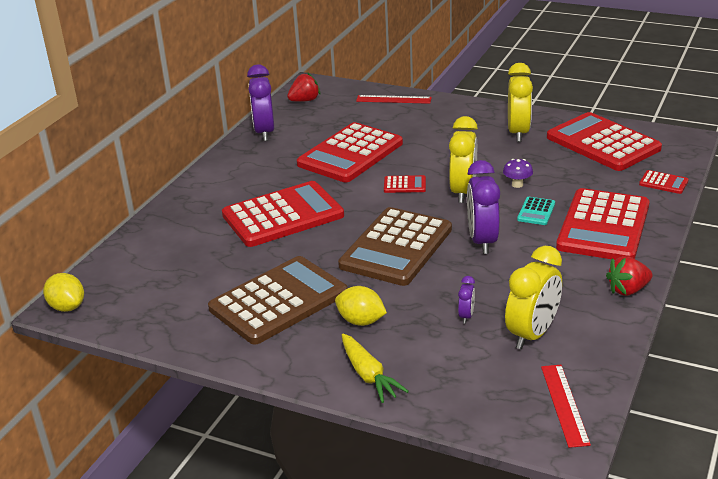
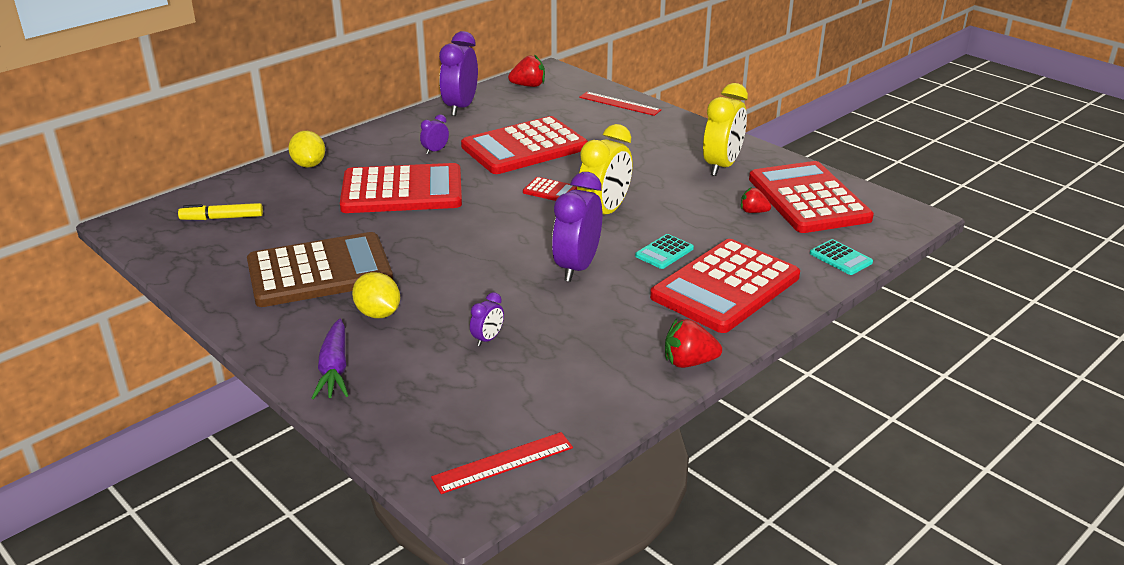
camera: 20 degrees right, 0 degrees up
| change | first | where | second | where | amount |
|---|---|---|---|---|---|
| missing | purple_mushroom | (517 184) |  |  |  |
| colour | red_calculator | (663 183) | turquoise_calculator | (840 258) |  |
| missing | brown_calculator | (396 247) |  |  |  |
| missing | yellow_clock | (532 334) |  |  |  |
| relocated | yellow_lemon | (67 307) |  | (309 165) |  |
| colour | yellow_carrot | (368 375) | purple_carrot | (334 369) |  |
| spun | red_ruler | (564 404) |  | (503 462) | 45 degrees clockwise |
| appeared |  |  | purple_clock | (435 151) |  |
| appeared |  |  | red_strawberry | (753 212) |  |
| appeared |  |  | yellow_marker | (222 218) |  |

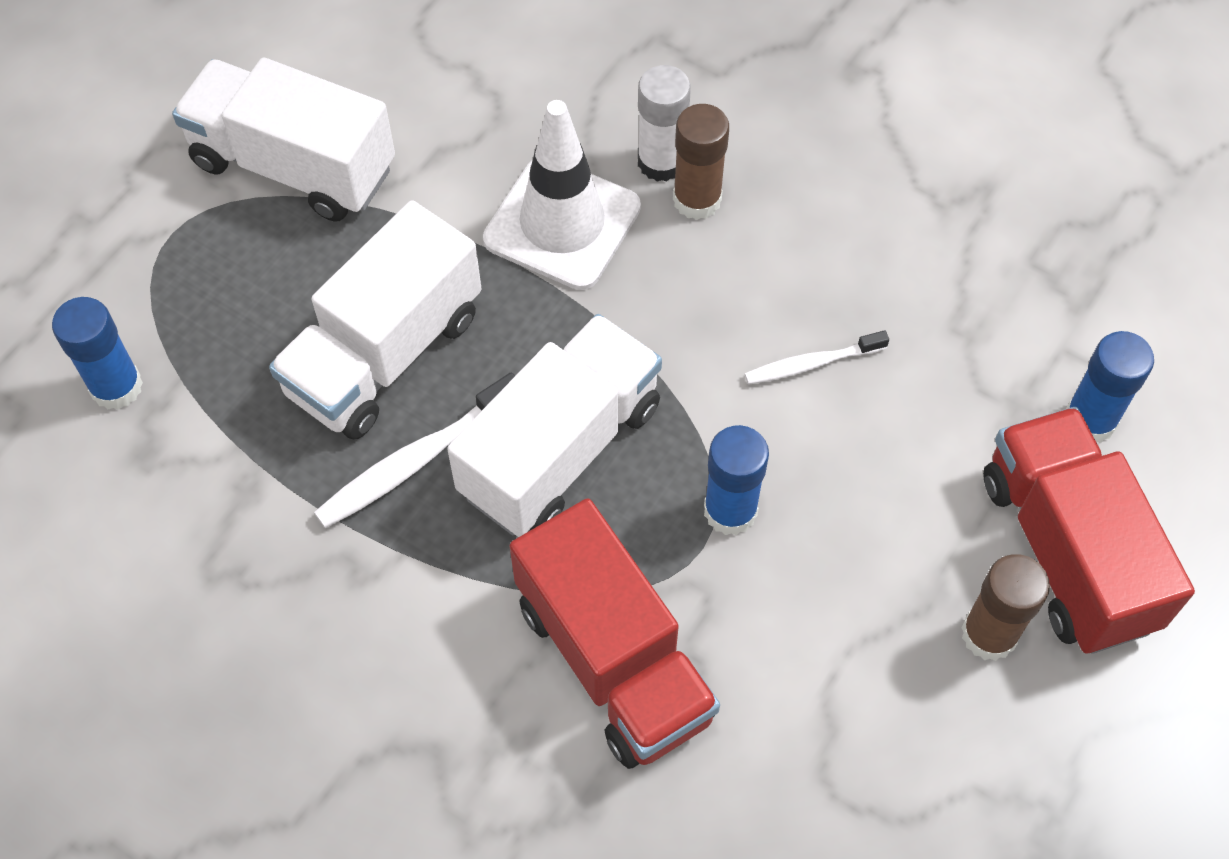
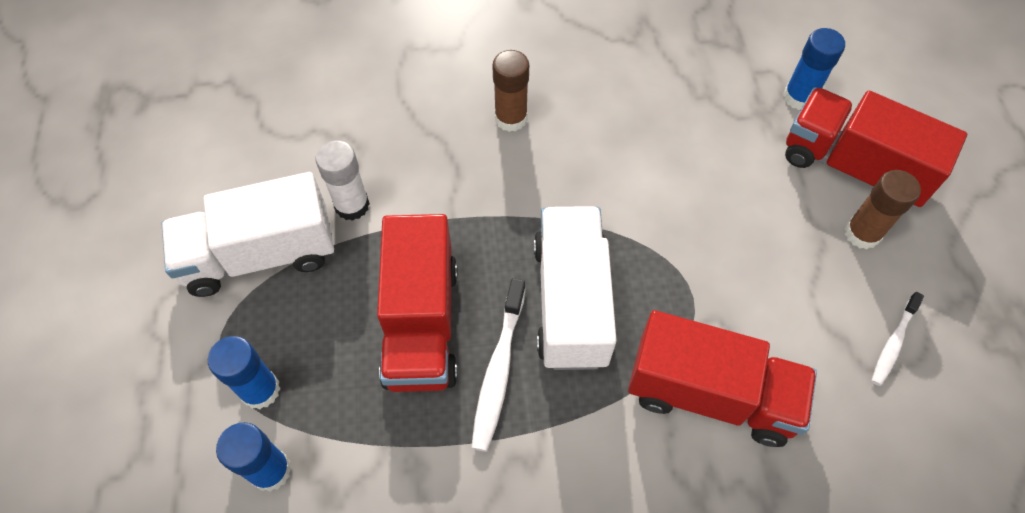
camera: 40 degrees left, 0 degrees up
| change | first | where | second | where | amount |
|---|---|---|---|---|---|
| relocated | white_glue_stick | (661 162) |  | (352 205) |  |
| missing | white_traffic_cone | (562 223) |  |  |  |
| colour | white_truck | (385 354) | red_truck | (421 323) |  |
| relocated | white_toothbrush | (811 364) |  | (893 343) |  |
| relocated | blue_glue_stick | (730 511) |  | (260 390) |  |

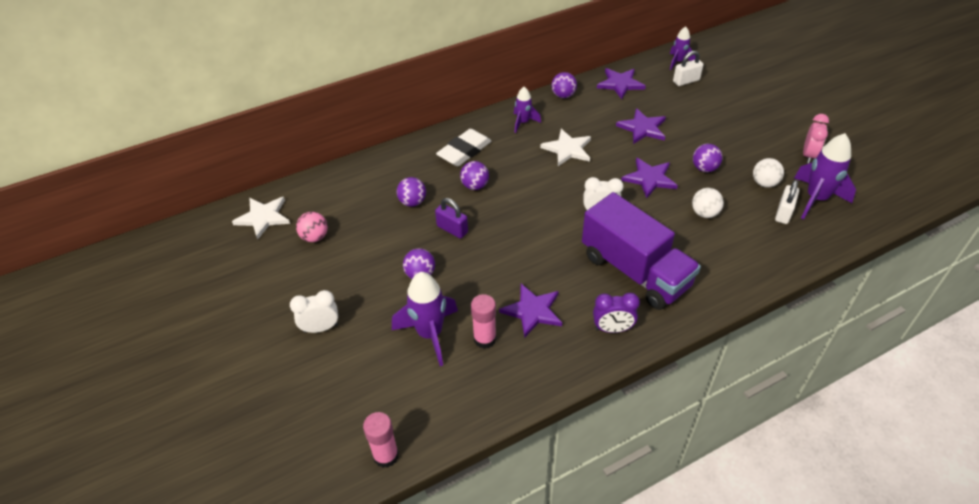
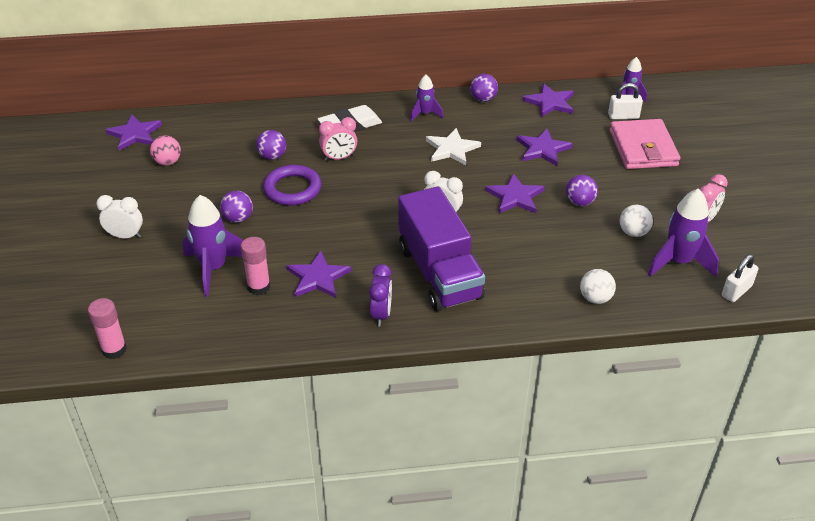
camera: 20 degrees right, 5 degrees down
| change | first | where | second | where | amount |
|---|---|---|---|---|---|
| exchanged | purple_ball | (475 186) | pink_clock | (339 158) |  |
| relocated | white_padlock | (783 213) |  | (736 291) |  |
| relocated | white_ball | (704 213) |  | (595 298) |  |
| colour | white_star | (263 217) | purple_star | (135 134) |  |
| exchanged | purple_padlock | (452 229) | purple_ring | (292 189) |  |
| spun | purple_clock | (612 329) |  | (381 314) | 105 degrees counterclockwise |
| appeared |  |  | pink_wallet | (643 148) |  |

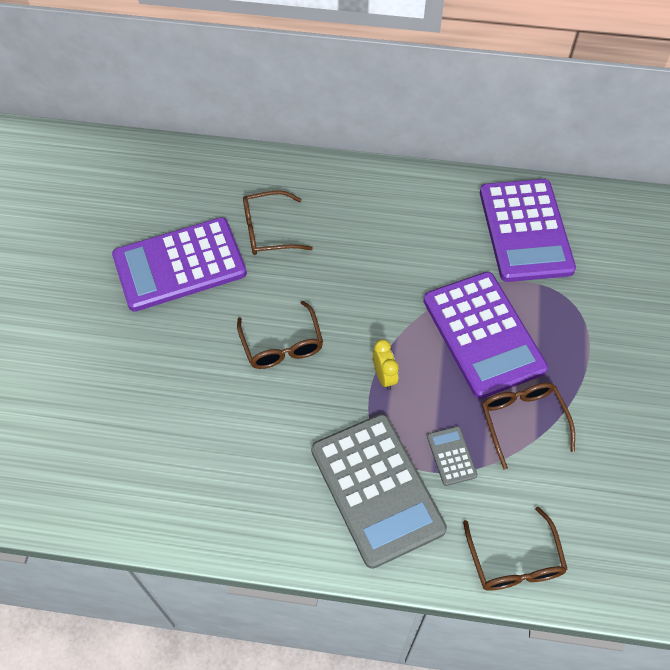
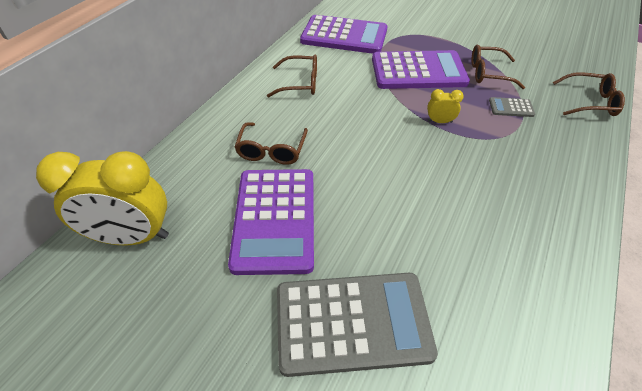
camera: 70 degrees left, 10 degrees down
| change | first | where | second | where | amount |
|---|---|---|---|---|---|
| relocated | brown_glasses | (282 345) |  | (300 83) |  |
| relocated | grey_calculator | (377 489) |  | (352 322) |  |
| appeared |  |  | yellow_clock | (132 237) |  |

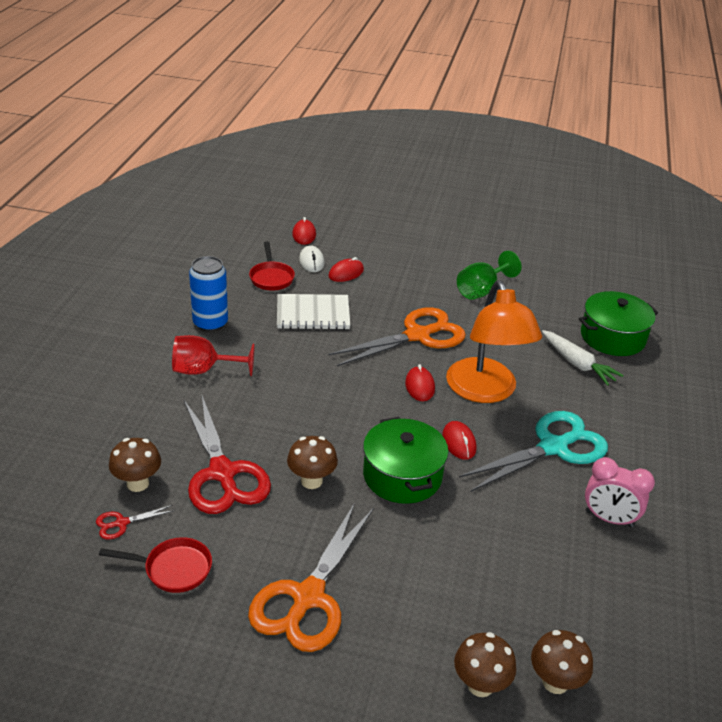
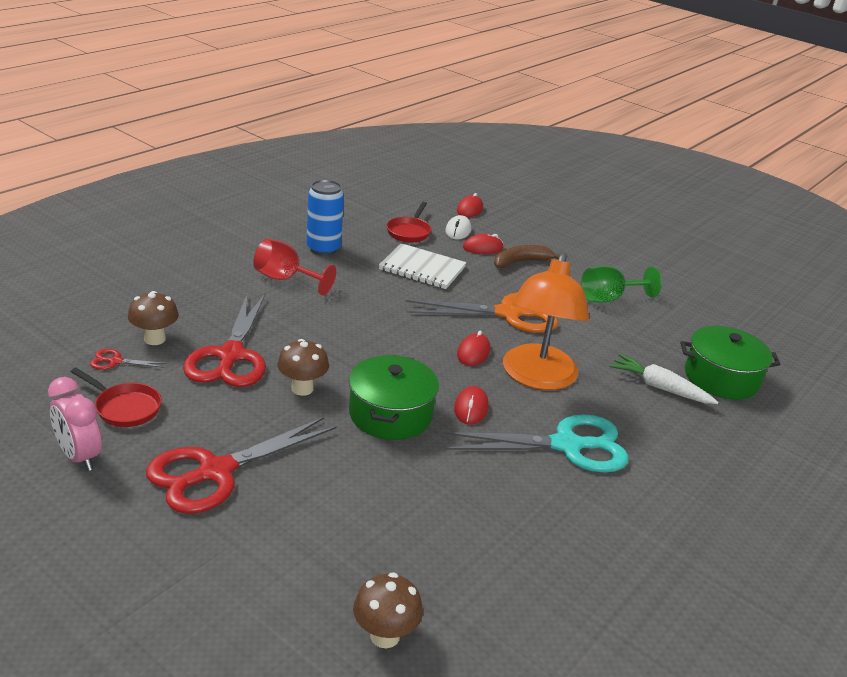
camera: 25 degrees right, 5 degrees down
| change | first | where | second | where | amount |
|---|---|---|---|---|---|
| spun | white_carrot | (577 364) |  | (659 387) | 135 degrees clockwise |
| relocated | pink_clock | (609 519) |  | (79 457) |  |
| colour | orange_scissors | (308 597) | red_scissors | (215 472) |  |
| missing | brown_mushroom | (480 685) |  |  |  |
| appeared |  |  | brown_banana | (521 262) |  |

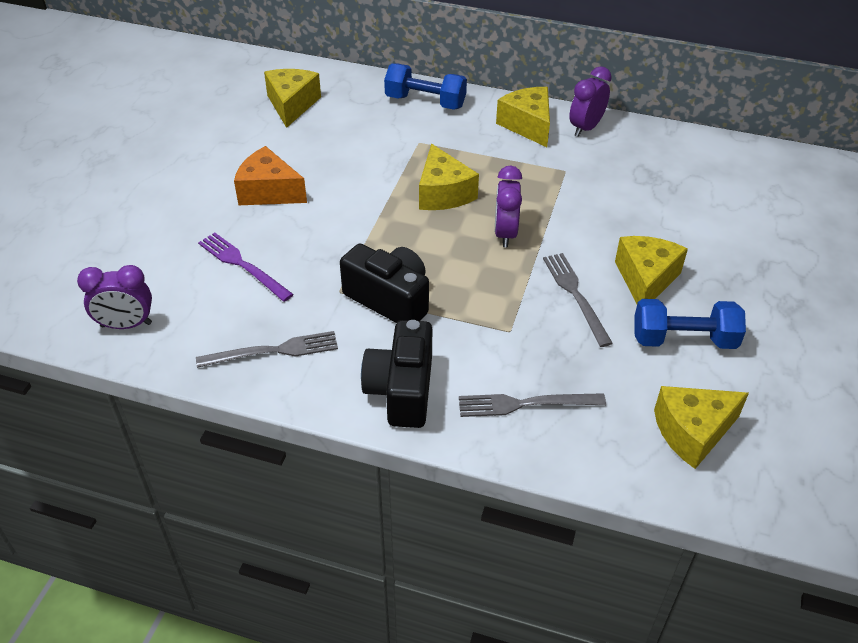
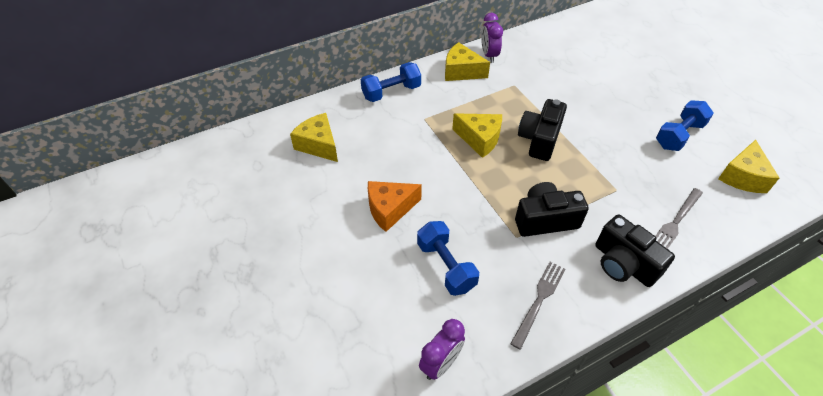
camera: 45 degrees left, 5 degrees up
| change | first | where | second | where | amount |
|---|---|---|---|---|---|
| exchanged | purple_clock | (505 233) | black_camera | (539 139) |  |
| exchanged | purple_fork | (242 265) | blue_dumbbell | (446 266) |  |
| missing | yellow_cheese | (645 279) |  |  |  |
| missing | grey_fork | (575 295) |  |  |  |

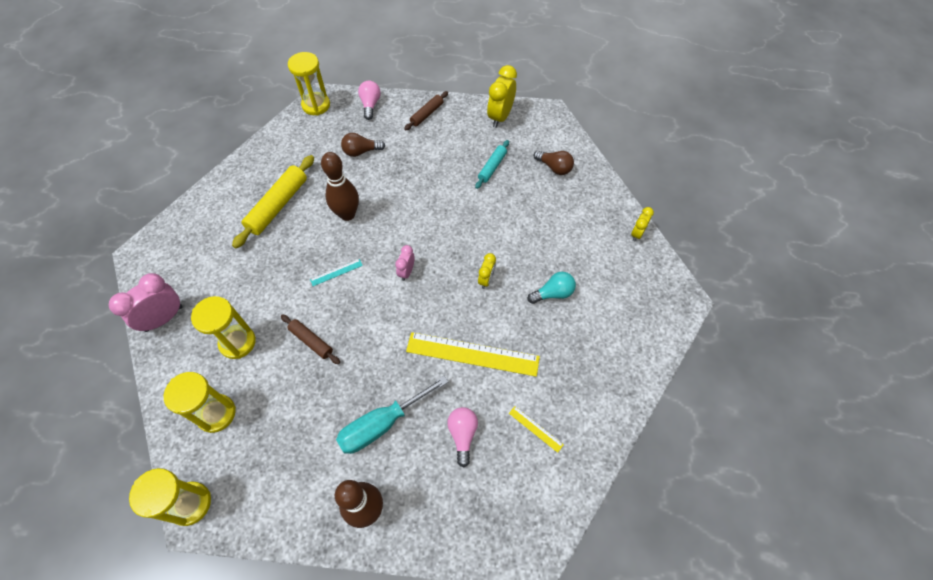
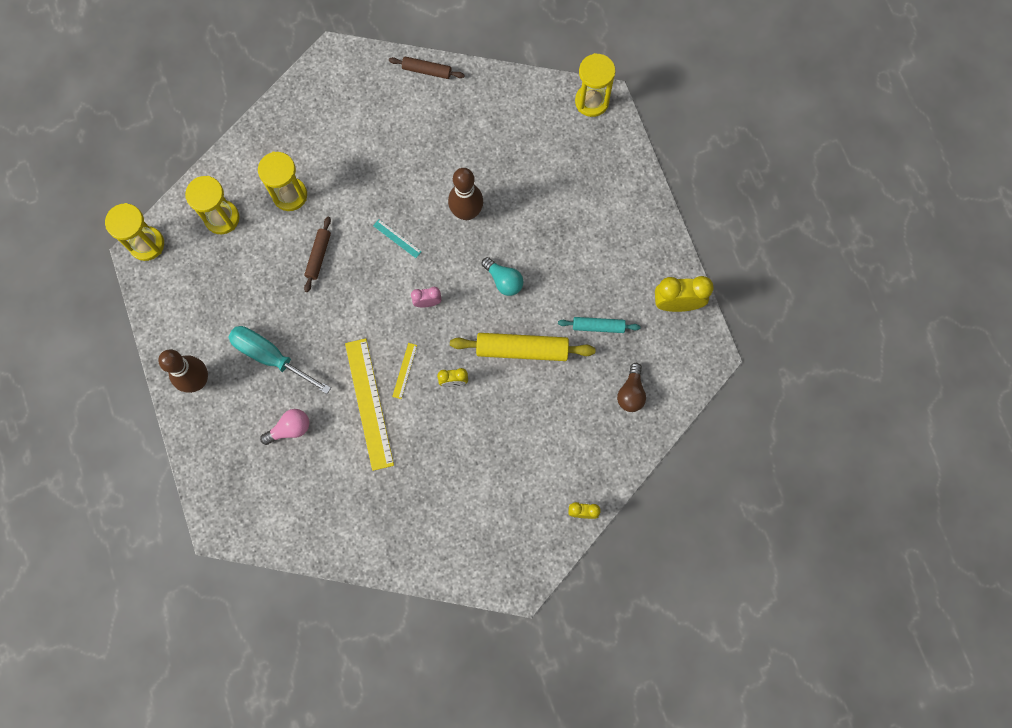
camera: 65 degrees right, 15 degrees up
| change | first | where | second | where | amount |
|---|---|---|---|---|---|
| missing | pink_light_bulb | (370 105) |  |  |  |
| relocated | brown_rolling_pin | (427 114) |  | (427 71) |  |
| missing | brown_light_bulb | (361 151) |  |  |  |
| relocated | yellow_rolling_pin | (278 205) |  | (522 349) |  |
| relocated | turquoise_light_bulb | (553 293) |  | (504 280) |  |
| missing | pink_clock | (164 318) |  |  |  |
| relocated | yellow_ruler | (535 428) |  | (405 370) |  |

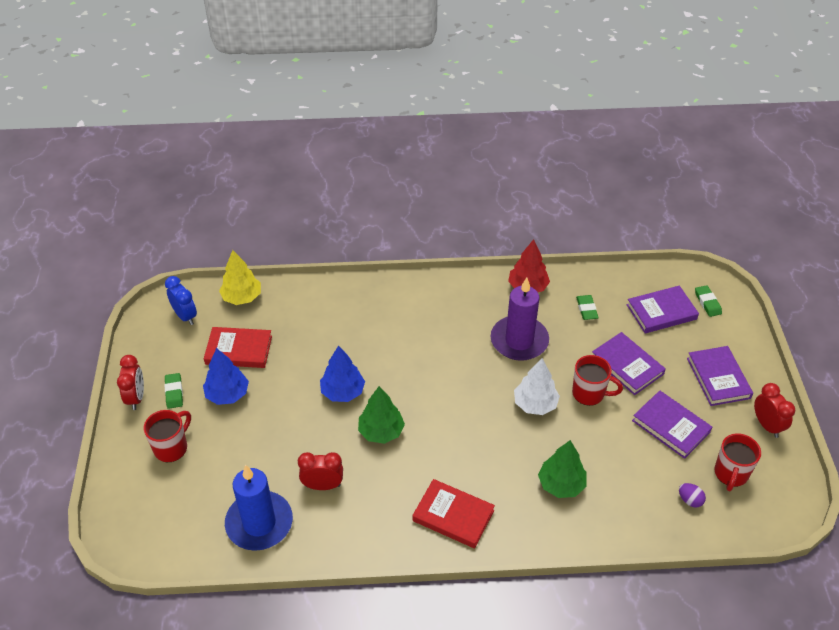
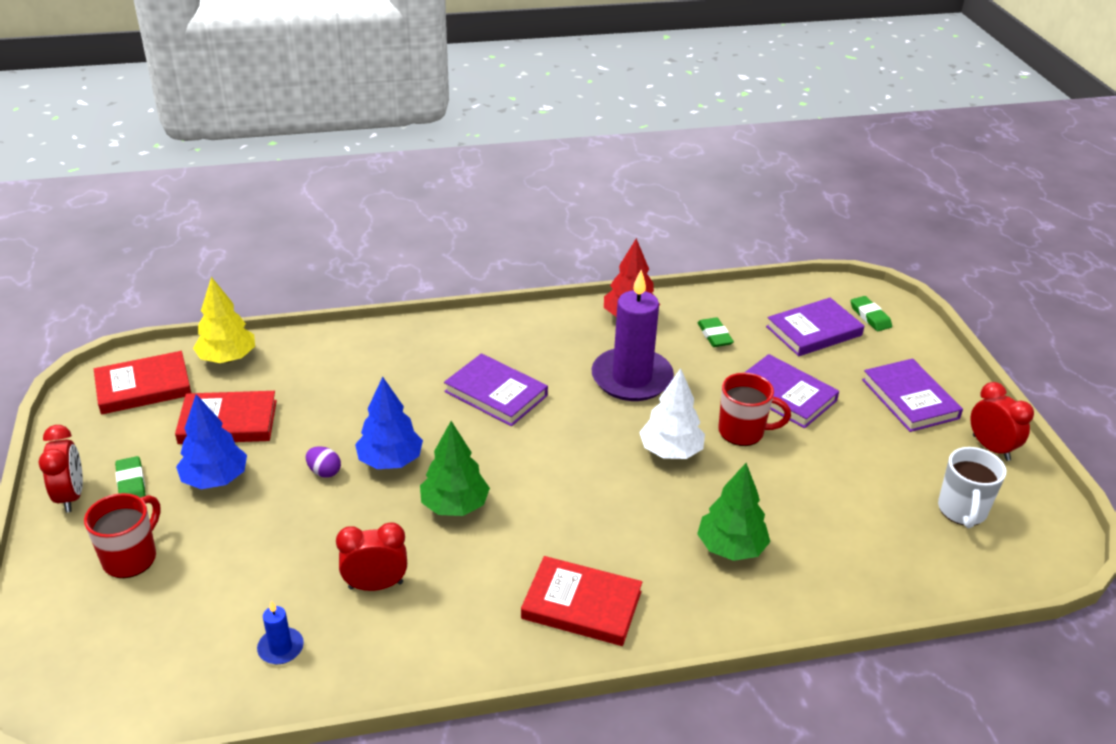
camera: 10 degrees left, 10 degrees down
| change | first | where | second | where | amount |
|---|---|---|---|---|---|
| exchanged | blue_clock | (185 316) | red_book | (143 387) |  |
| relocated | purple_book | (671 426) |  | (496 393) |  |
| colour | red_mug | (730 474) | white_mug | (962 511) |  |
| size | blue_candle | (259 523) |  | (281 648) | x0.43 |
| relocated | purple_egg | (690 500) |  | (324 472) |  |

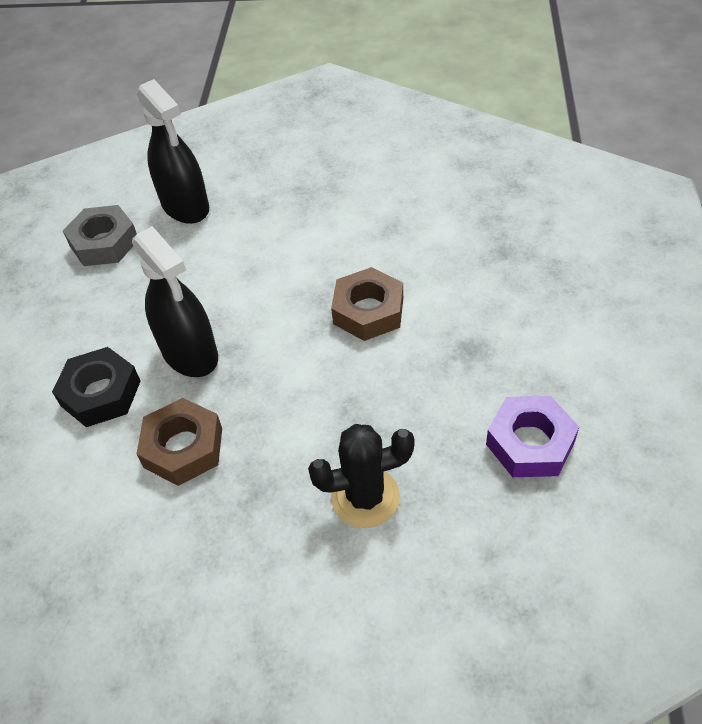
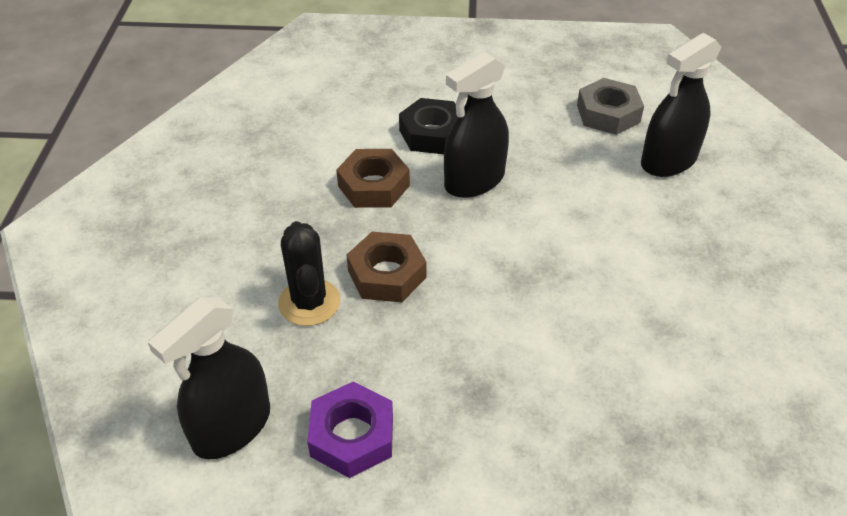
camera: 85 degrees right, 5 degrees down
| change | first | where | second | where | amount |
|---|---|---|---|---|---|
| relocated | brown_nut | (368 311) |  | (387 274) |  |
| appeared |  |  | black_spray_bottle | (232 427) |  |

